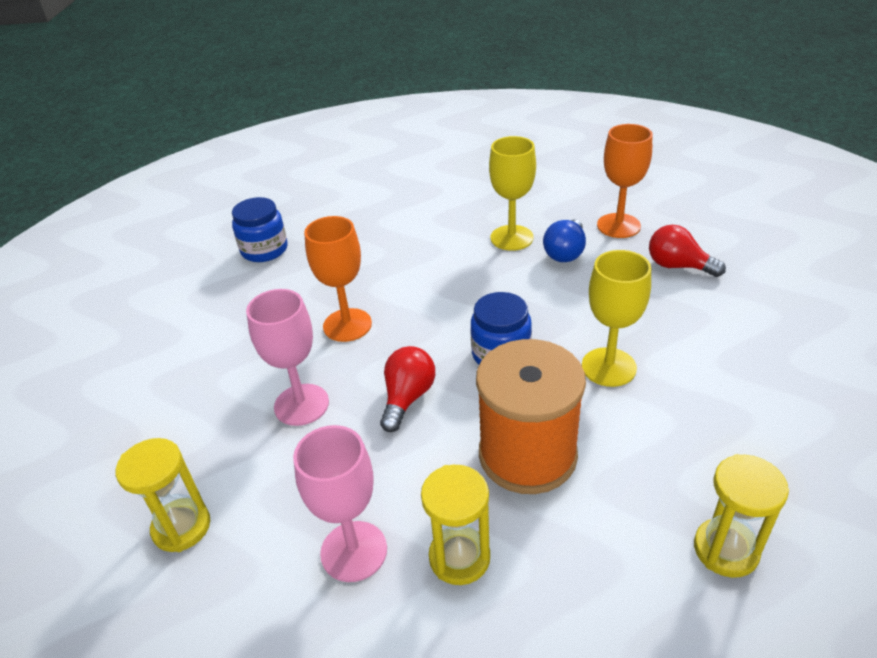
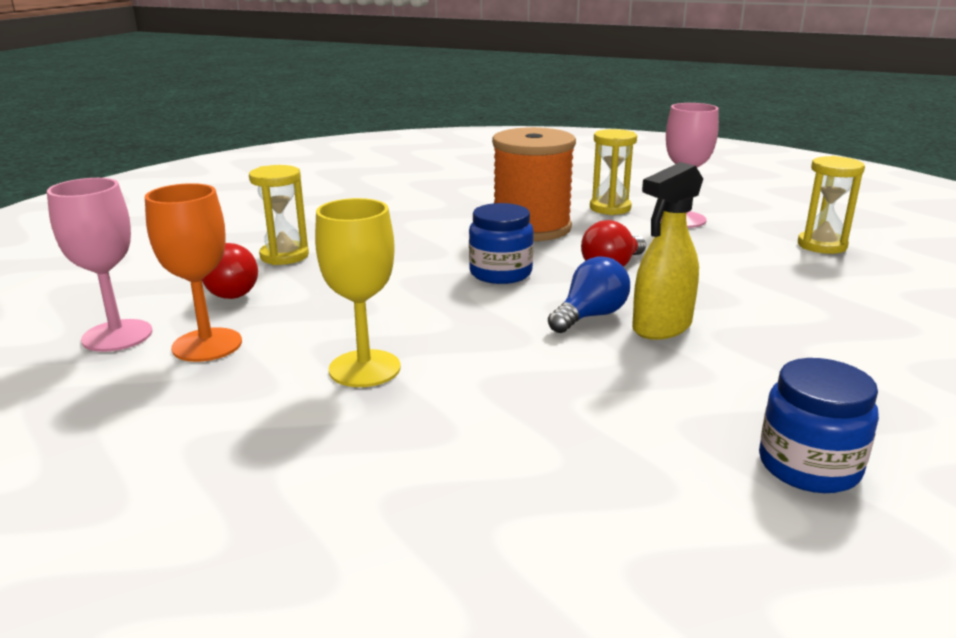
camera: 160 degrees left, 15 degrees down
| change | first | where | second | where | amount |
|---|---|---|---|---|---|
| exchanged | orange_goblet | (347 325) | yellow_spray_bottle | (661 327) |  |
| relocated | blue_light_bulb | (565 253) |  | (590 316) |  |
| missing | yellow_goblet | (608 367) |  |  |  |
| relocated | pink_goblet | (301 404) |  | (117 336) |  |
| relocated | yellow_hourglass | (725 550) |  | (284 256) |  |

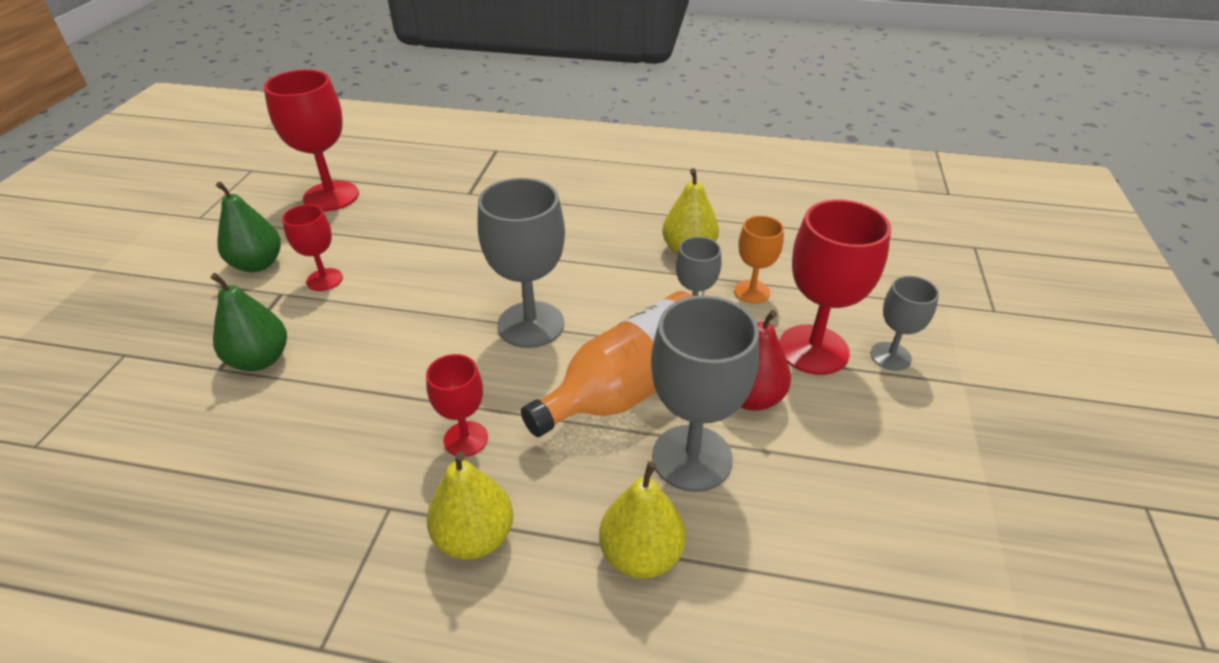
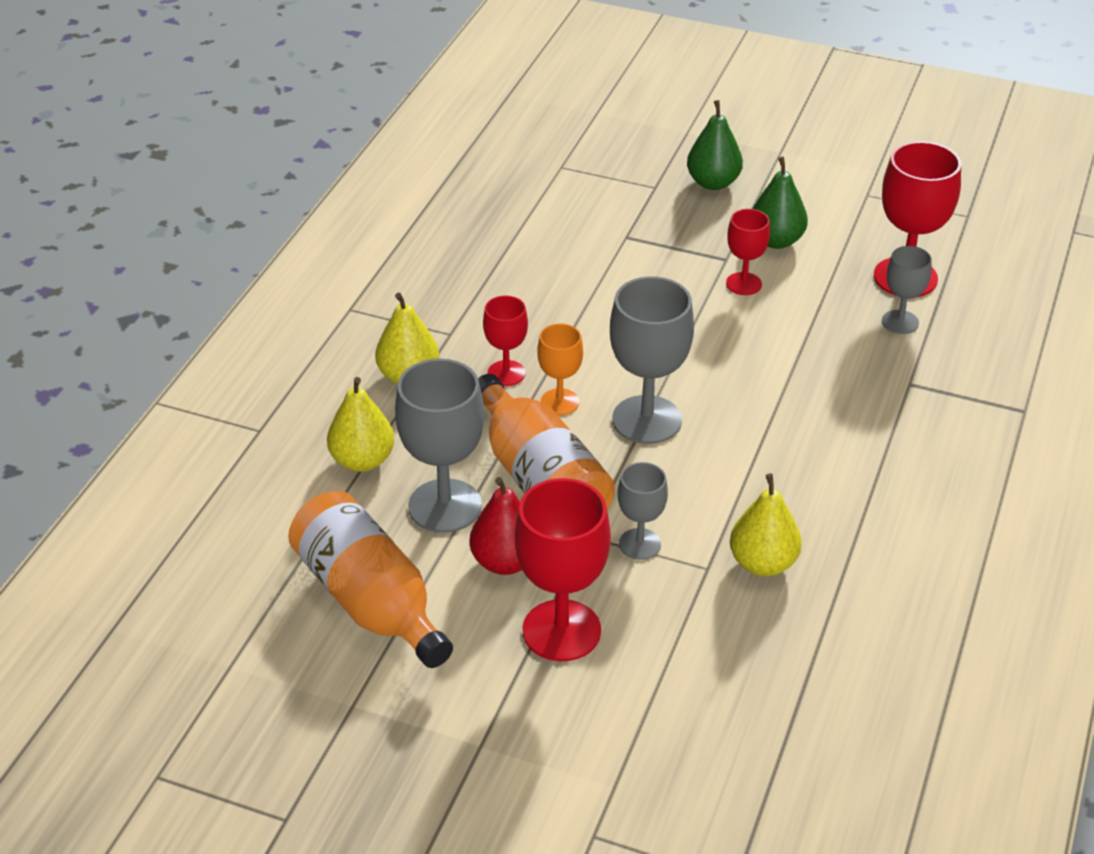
camera: 100 degrees right, 0 degrees up
| change | first | where | second | where | amount |
|---|---|---|---|---|---|
| relocated | orange_goblet | (752 292) |  | (559 402) |  |
| relocated | green_pear | (260 360) |  | (713 183) |  |
| relocated | grey_goblet | (890 356) |  | (900 322) |  |
| appeared |  |  | orange_bottle | (370 601) |  |

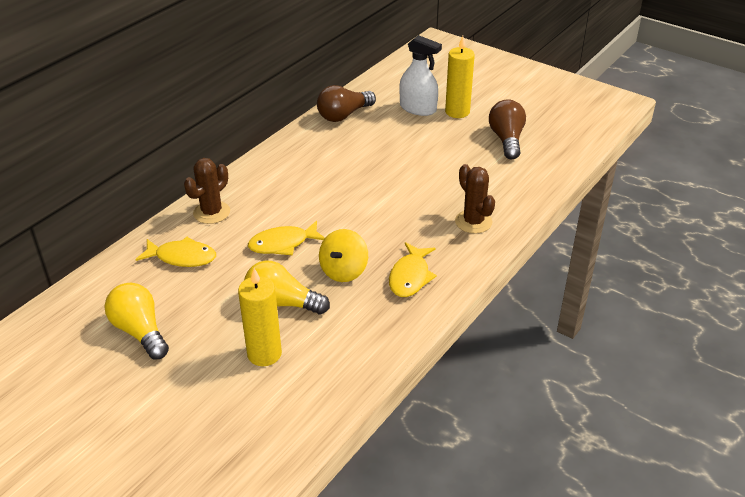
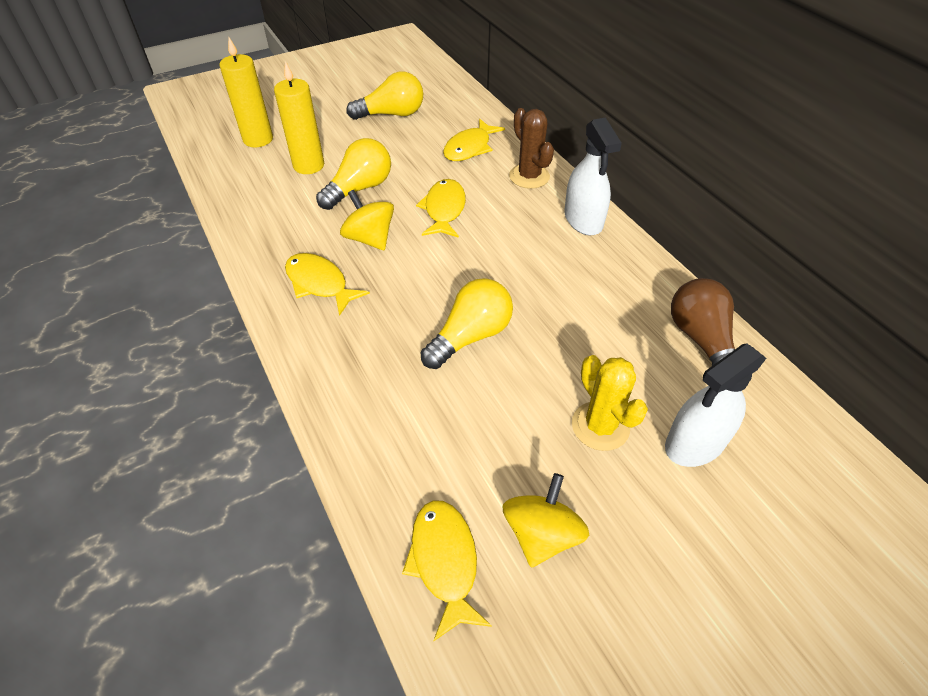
camera: 115 degrees right, 10 degrees up
| change | first | where | second | where | amount |
|---|---|---|---|---|---|
| relocated | yellow_candle | (457 112) |  | (258 139) |  |
| exchanged | brown_light_bulb | (506 140) | yellow_spinning_top | (541 534) |  |
| missing | brown_cactus | (473 222) |  |  |  |
| appeared |  |  | white_spray_bottle | (583 220) |  |
| appeared |  |  | yellow_light_bulb | (470 336) |  |
| appeared |  |  | yellow_cactus | (600 426) |  |
| appeared |  |  | yellow_fish | (444 562) |  |

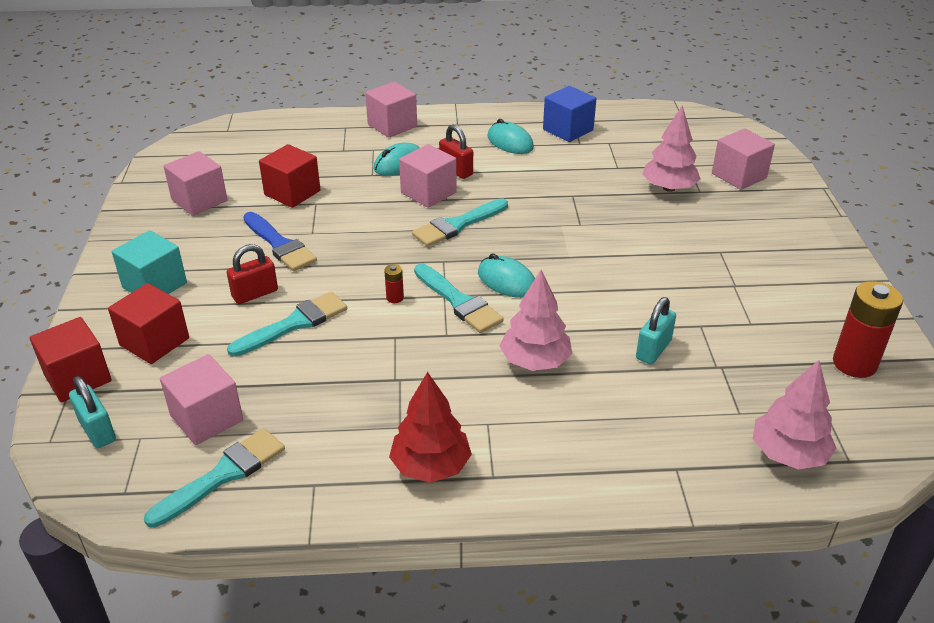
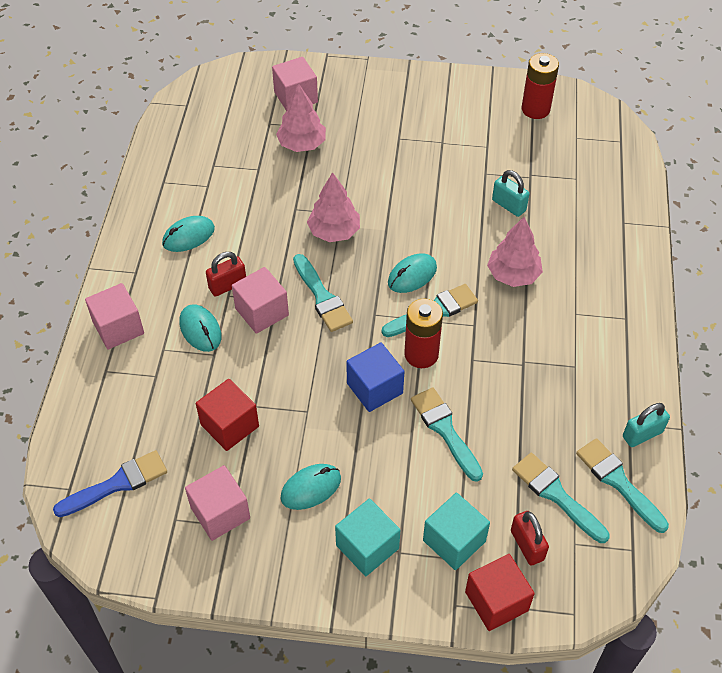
camera: 80 degrees left, 15 degrees up
| change | first | where | second | where | amount |
|---|---|---|---|---|---|
| relocated | blue_cube | (568 130) |  | (374 388) |  |
| relocated | blue_brush | (280 245) |  | (117 484) |  |
| relocated | red_padlock | (255 294) |  | (527 545) |  |
| size | red_battery | (395 298) |  | (421 354) | x2.26 |
| colour | red_cube | (154 342) | turquoise_cube | (454 541) |  |
| exchanged | pink_cube | (207 418) | turquoise_brush | (556 495) |  |
| relocated | pink_tree | (788 454) |  | (334 232) |  |
| missing | red_tree | (431 466) |  |  |  |
| relocated | turquoise_padlock | (97 430) |  | (642 434) |  |
| appeared |  |  | turquoise_mouse | (311 488) |  |

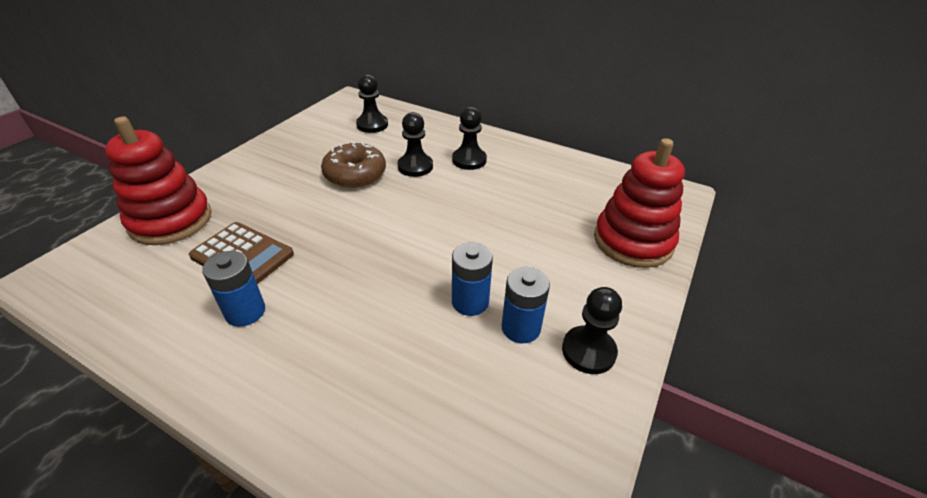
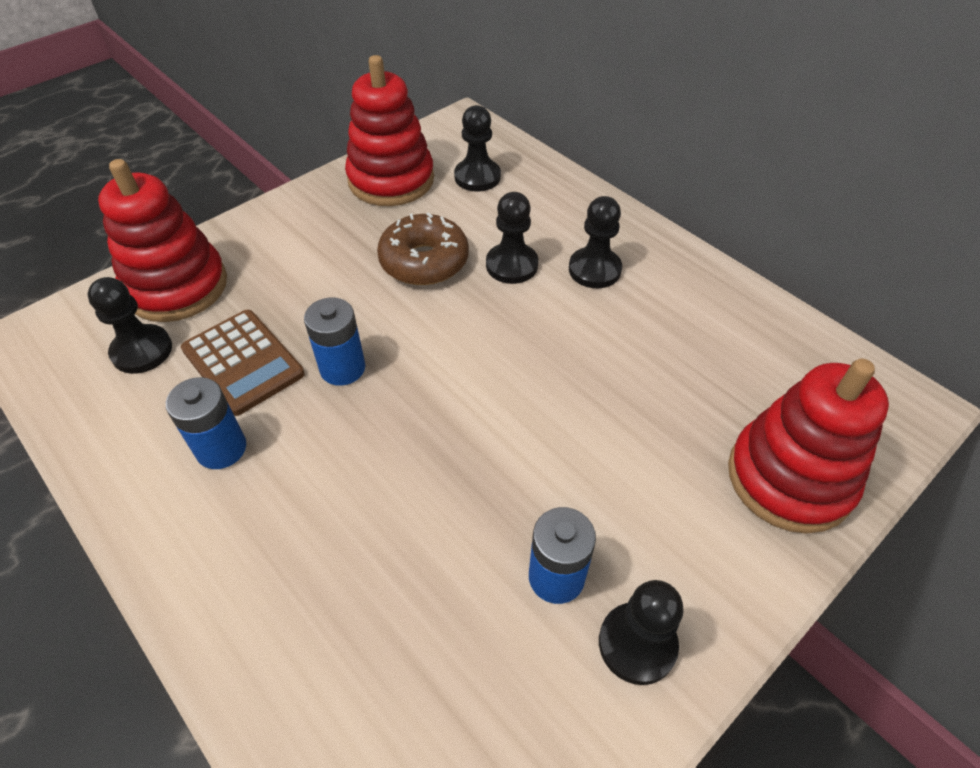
camera: 20 degrees right, 10 degrees up
| change | first | where | second | where | amount |
|---|---|---|---|---|---|
| relocated | blue_battery | (470 302) |  | (342 368) |  |
| appeared |  |  | red_stacking_toy | (391 180) |  |
| appeared |  |  | black_pawn | (142 351) |  |

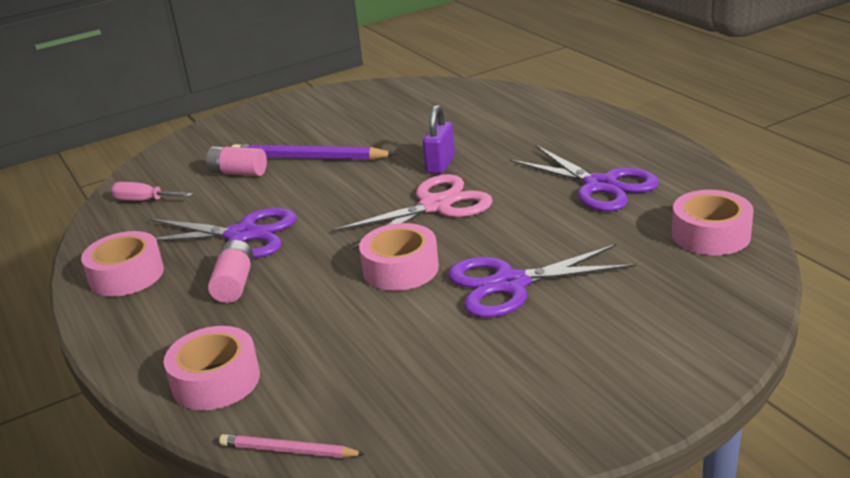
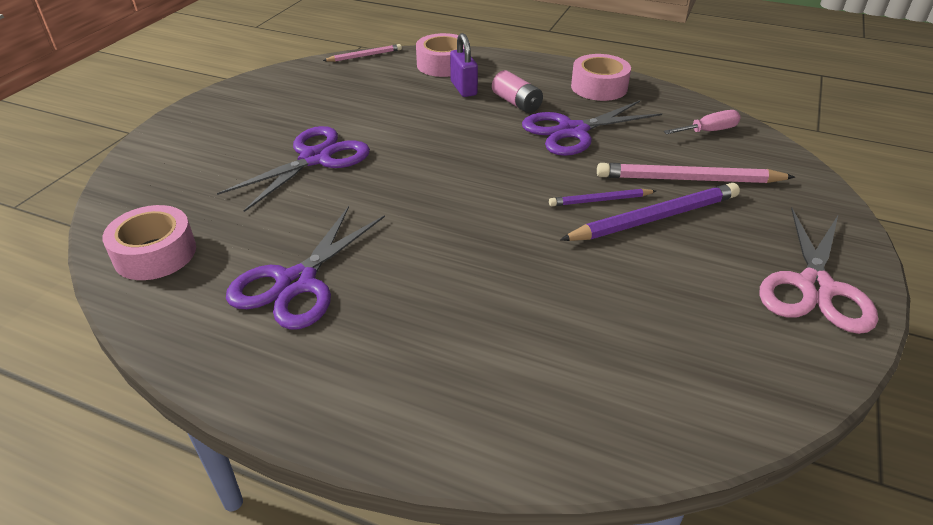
camera: 140 degrees right, 10 degrees up
| change | first | where | second | where | amount |
|---|---|---|---|---|---|
| relocated | purple_padlock | (440 164) |  | (463 88) |  |
| spun | purple_scissors | (600 185) |  | (296 283) | 75 degrees counterclockwise |
| exchanged | pink_battery | (238 173) | pink_pencil | (688 179) |  |
| relocated | pink_scissors | (435 206) |  | (814 287) |  |
| missing | pink_tape | (400 269) |  |  |  |
| appeared |  |  | purple_pencil | (600 200) |  |

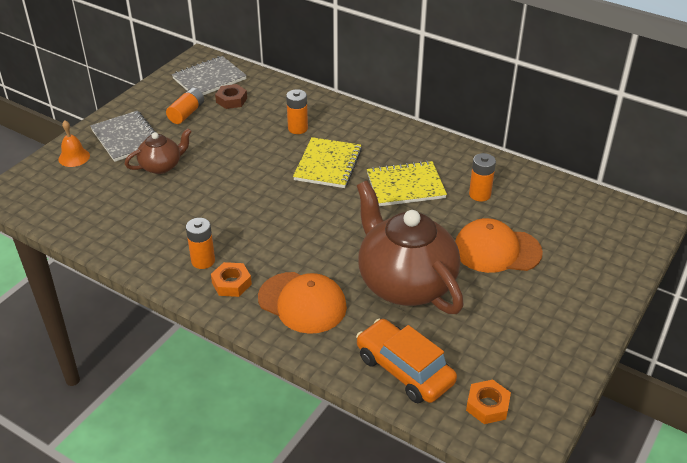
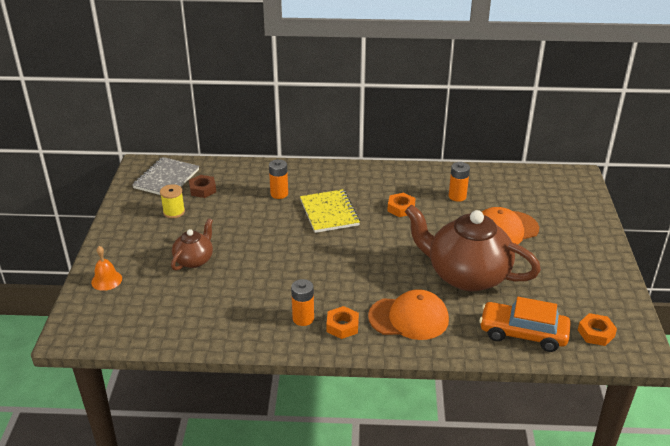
camera: 30 degrees left, 5 degrees down
| change | first | where | second | where | amount |
|---|---|---|---|---|---|
| exchanged | orange_battery | (186 113) | yellow_spool | (174 212) |  |
| missing | grey_notebook | (126 138) |  |  |  |
| exchanged | yellow_notebook | (405 186) | orange_nut | (401 208) |  |

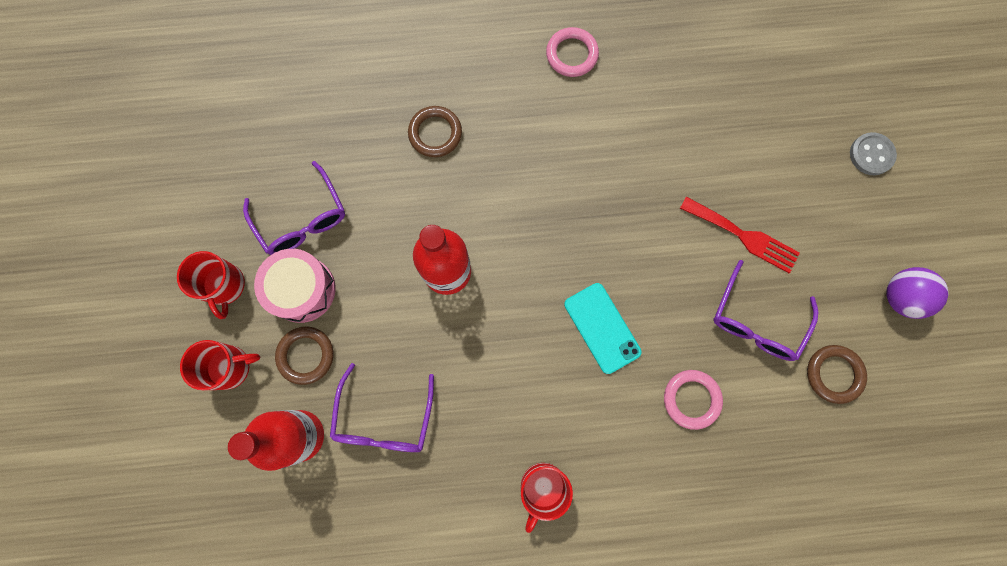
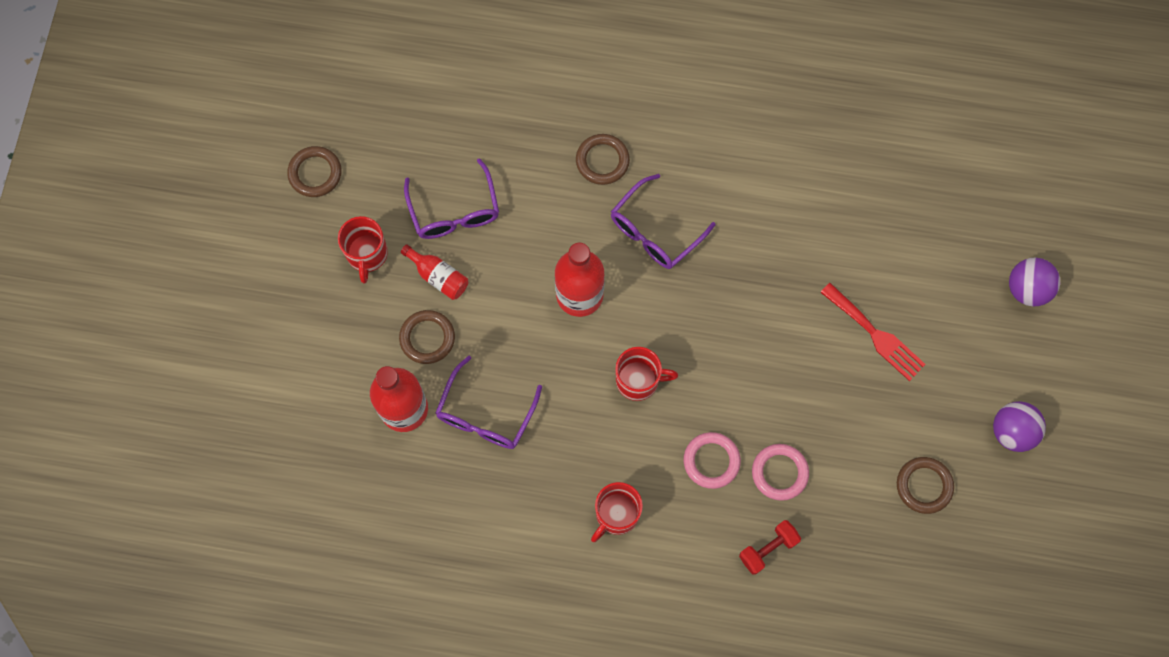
camera: 15 degrees right, 5 degrees down
| change | first | where | second | where | amount |
|---|---|---|---|---|---|
| relocated | pink_ring | (571 54) |  | (711 461) |  |
| exchanged | grey_button | (871 155) | purple_ball | (1027 289) |  |
| exchanged | pink_drum | (302 289) | red_bottle | (438 276) |  |
| relocated | purple_glasses | (756 321) |  | (654 231) |  |
| missing | turquoise_phone | (602 328) |  |  |  |
| relocated | red_mug | (230 367) |  | (638 380) |  |
| appeared |  |  | brown_ring | (315 173) |  |
| appeared |  |  | red_dumbbell | (768 549) |  |

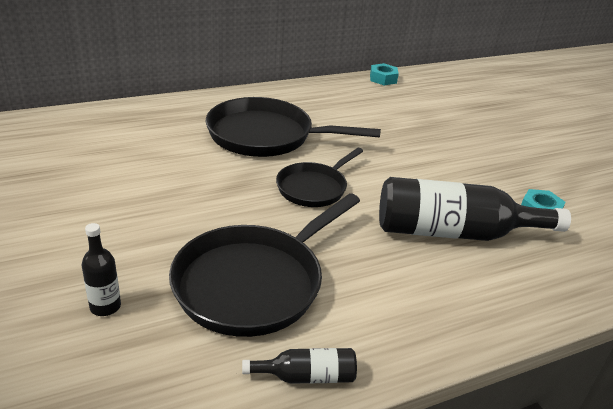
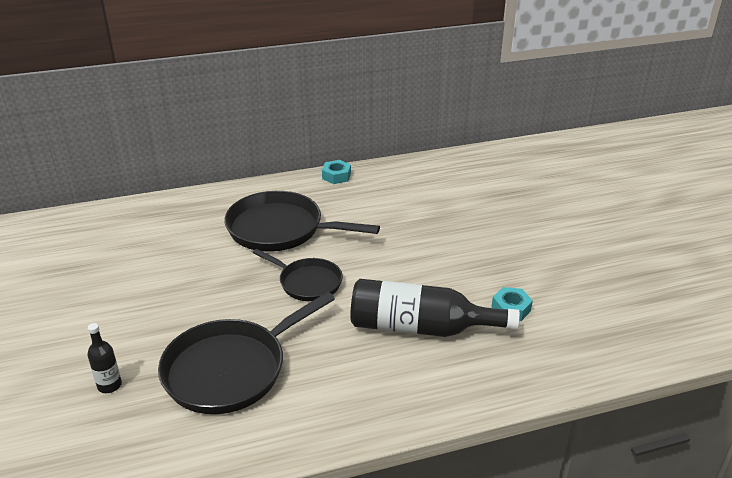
camera: 10 degrees right, 0 degrees up
| change | first | where | second | where | amount |
|---|---|---|---|---|---|
| relocated | turquoise_nut | (383 79) |  | (336 176) |  |
| spun | black_pan | (314 188) |  | (308 282) | 105 degrees counterclockwise |
| missing | black_bottle | (306 376) |  |  |  |

